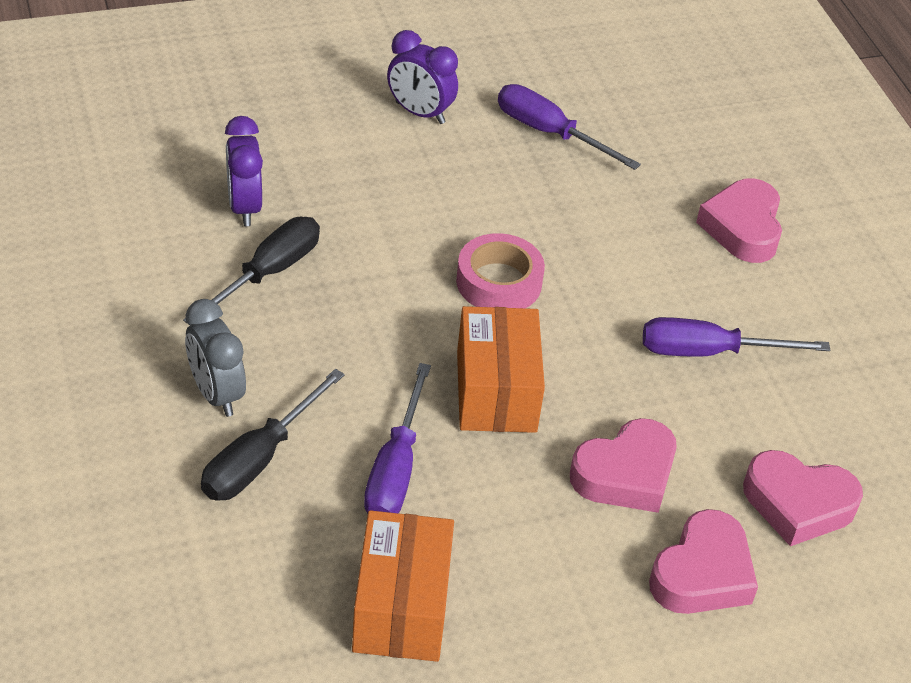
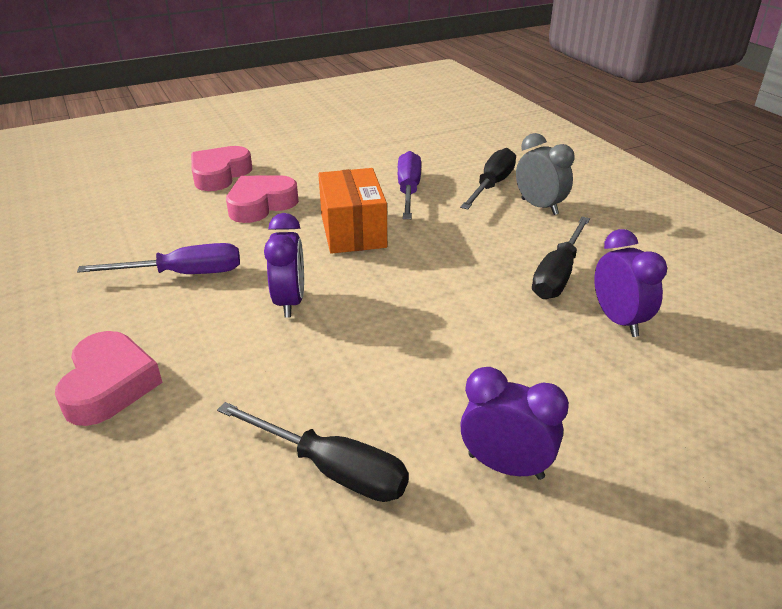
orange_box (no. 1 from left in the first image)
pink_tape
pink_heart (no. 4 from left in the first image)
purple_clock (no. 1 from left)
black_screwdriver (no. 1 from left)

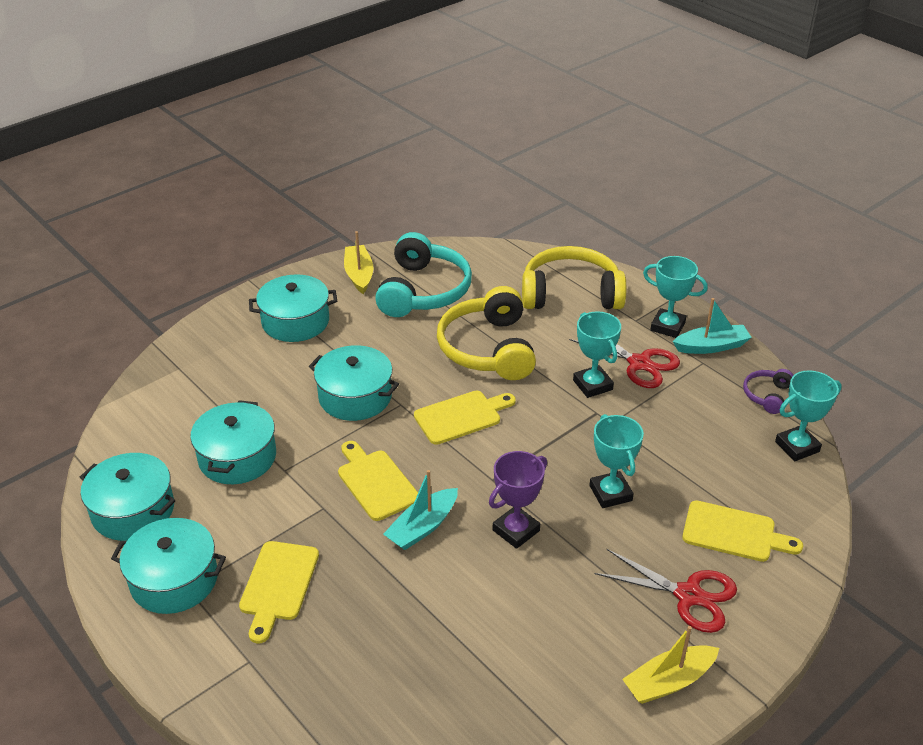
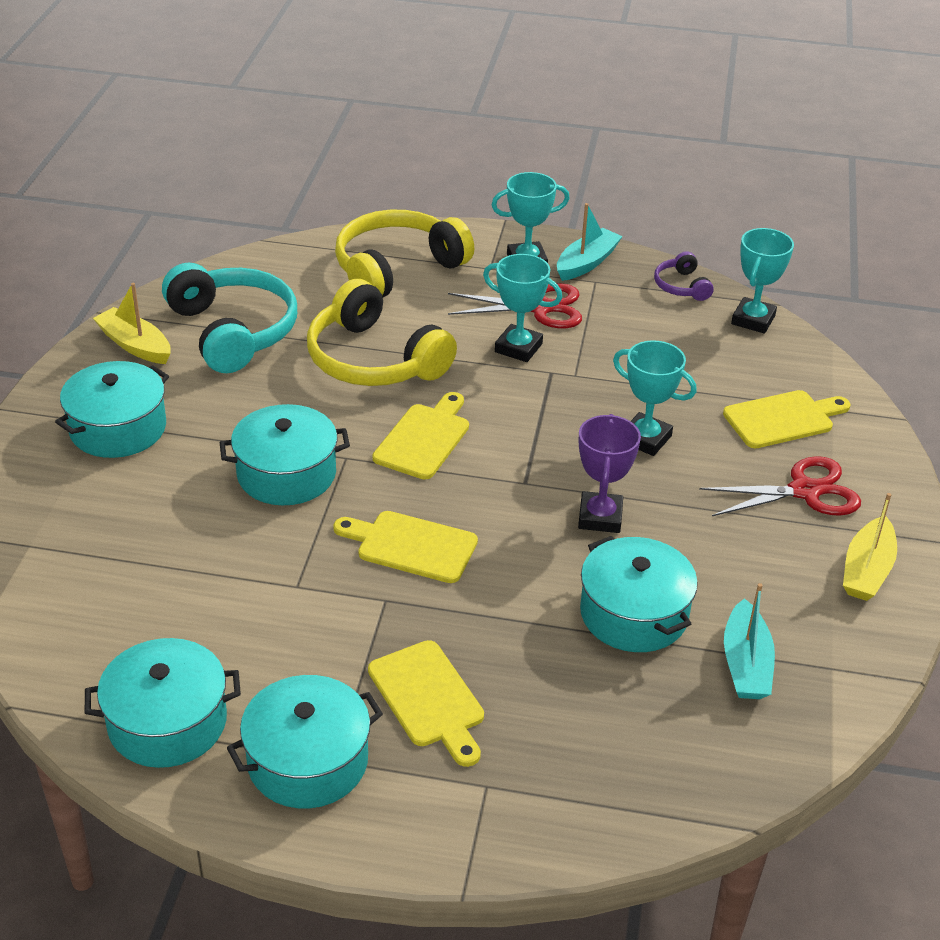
turquoise_pot (no. 5 from left)
turquoise_boat (no. 2 from left)

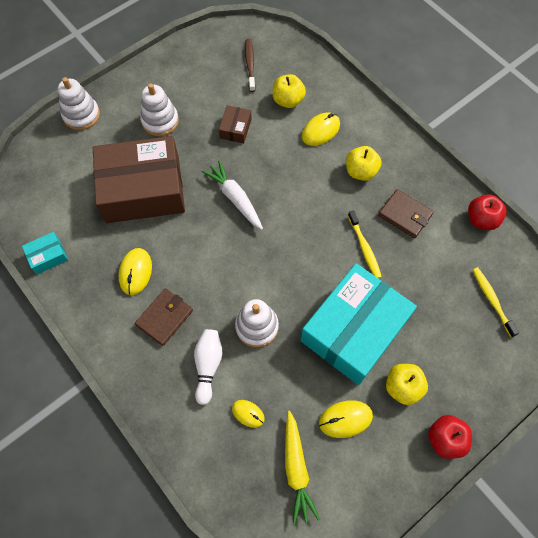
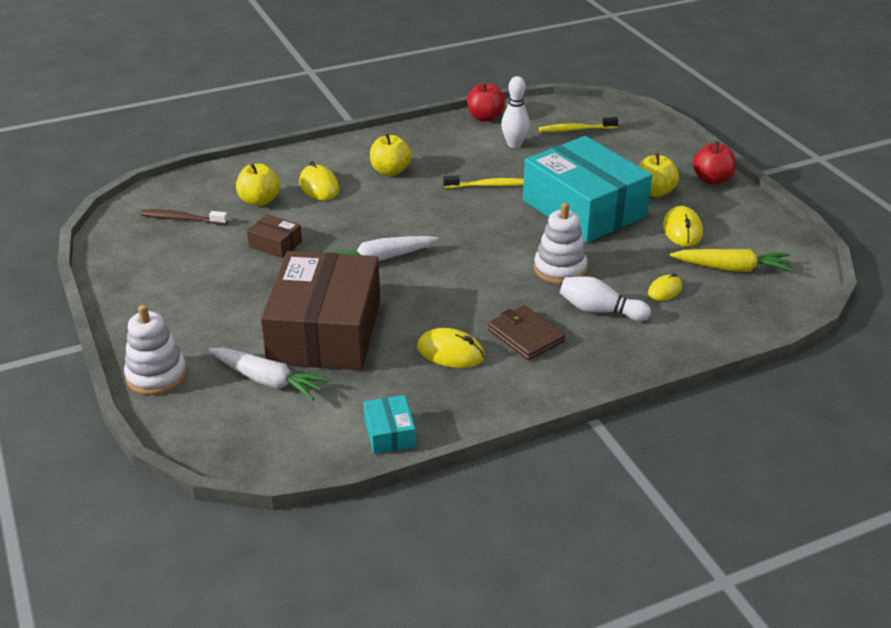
white_stacking_toy (no. 2 from left in the first image)
brown_wallet (no. 2 from left in the first image)
white_carrot (no. 1 from left)
white_bowling_pin (no. 1 from left)

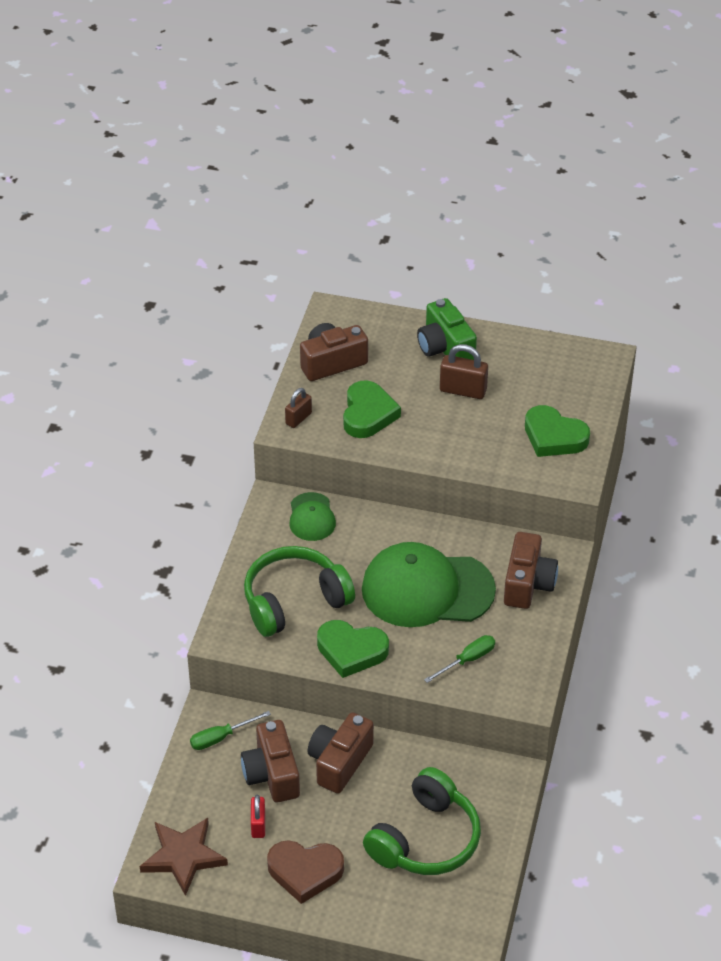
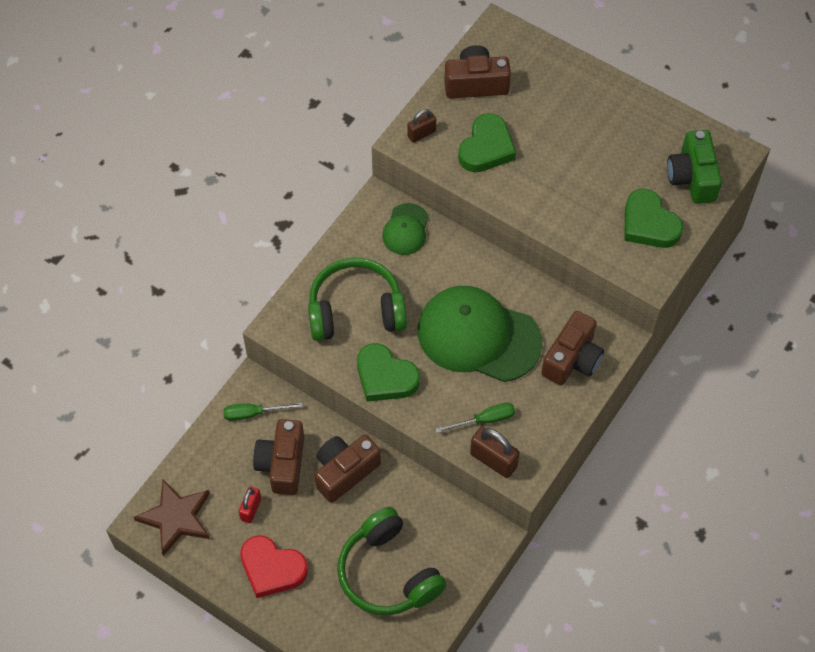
green_camera
brown_padlock (no. 2 from left)
red_heart
green_headphones (no. 2 from left)

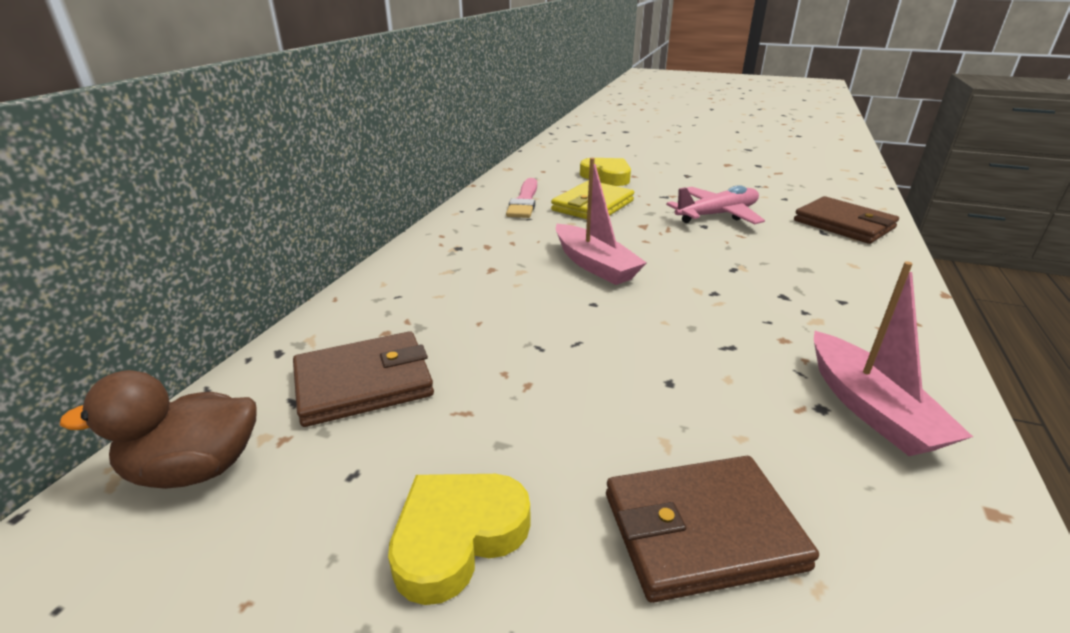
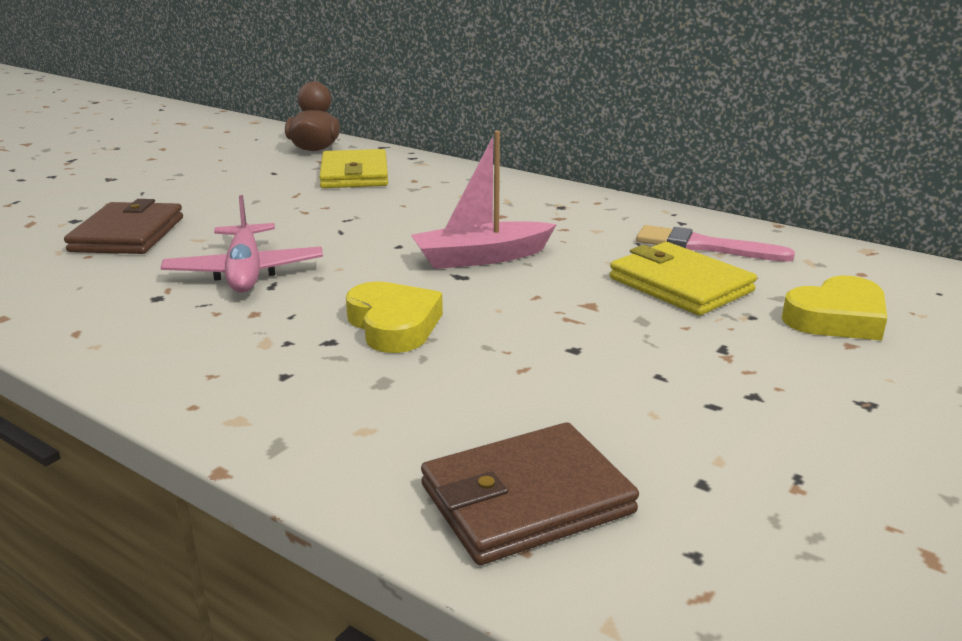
pink_boat (no. 2 from left in the first image)
yellow_heart (no. 1 from left)
pink_plane
yellow_wallet (no. 1 from left)

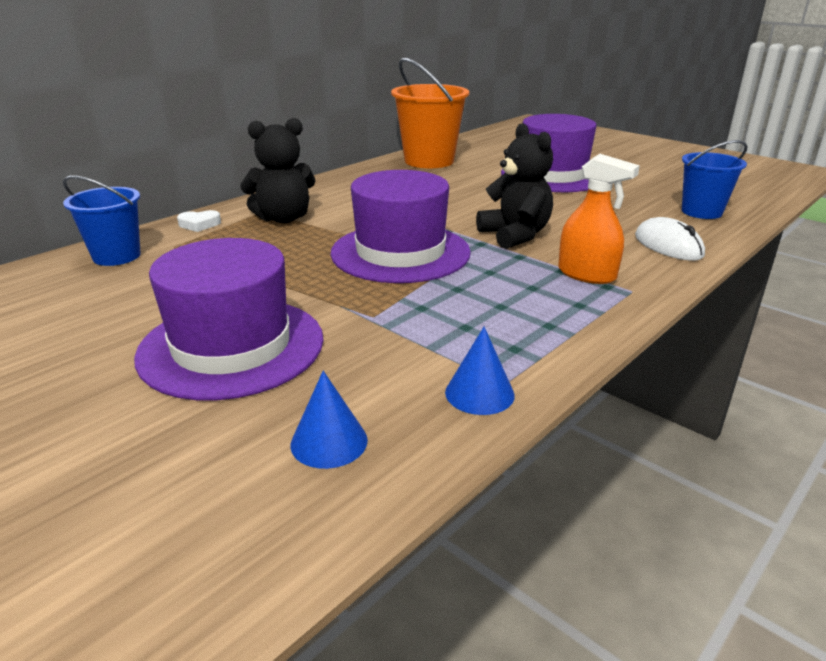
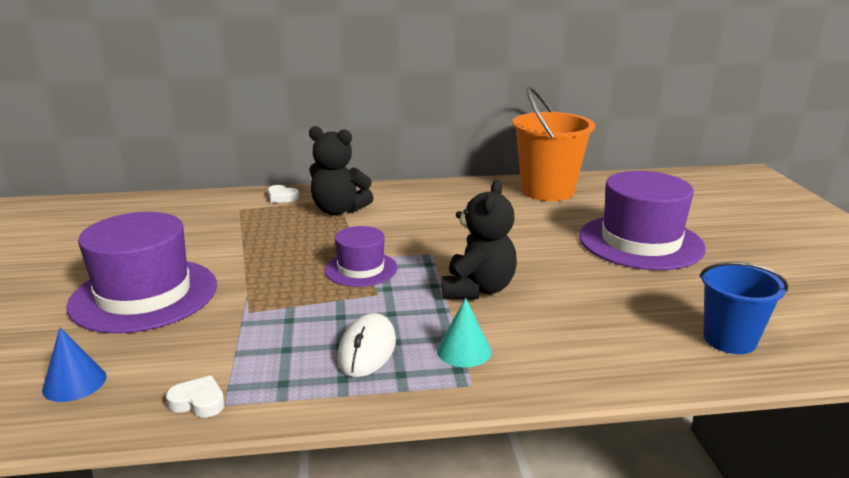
blue_bucket (no. 1 from left in the first image)
white_mouse
white_heart (no. 1 from left)
turquoise_cone
purple_hat (no. 2 from left)

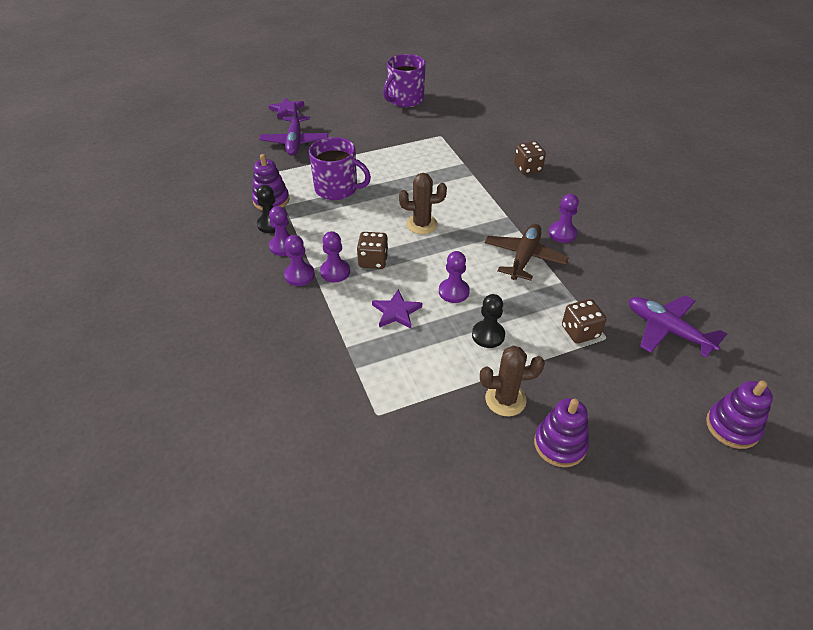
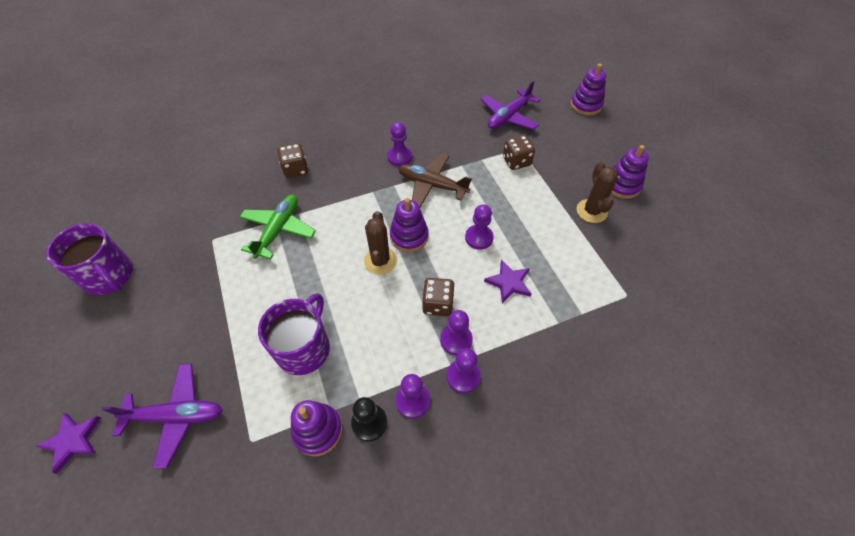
black_pawn (no. 2 from left in the first image)
green_plane
purple_stacking_toy (no. 2 from left)

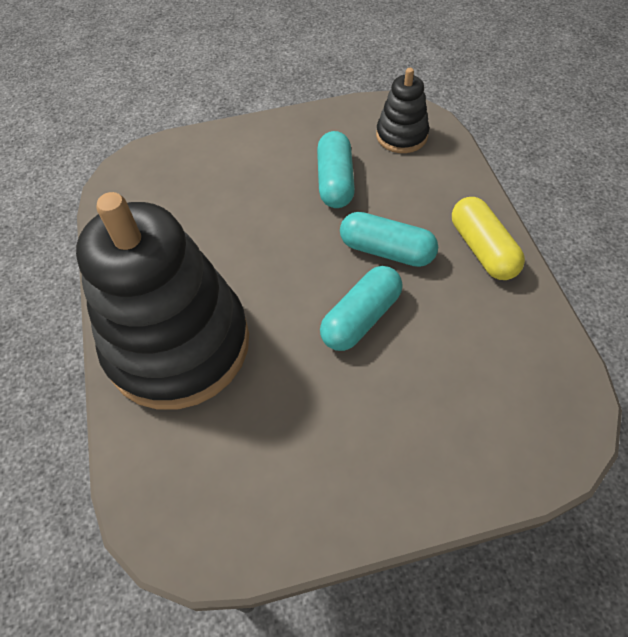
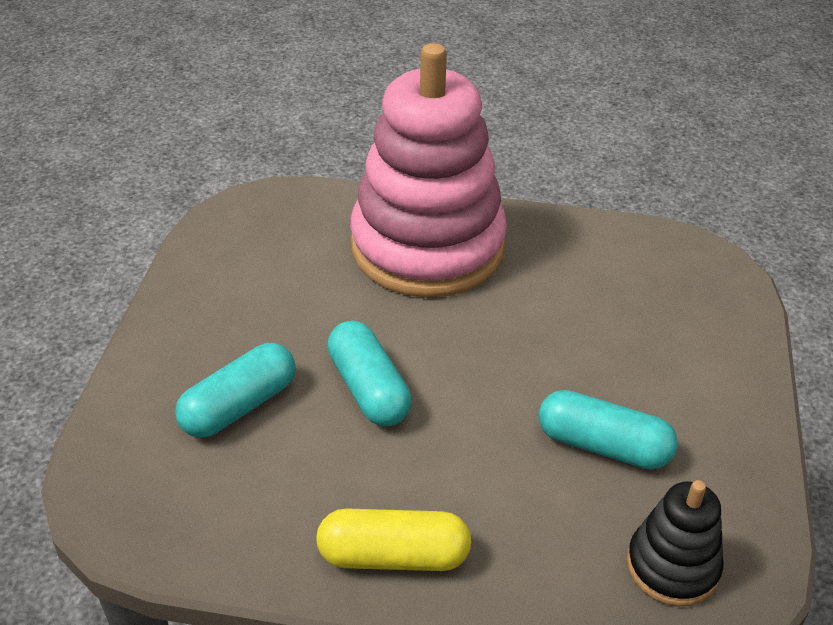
turquoise_capsule (no. 1 from left)
pink_stacking_toy

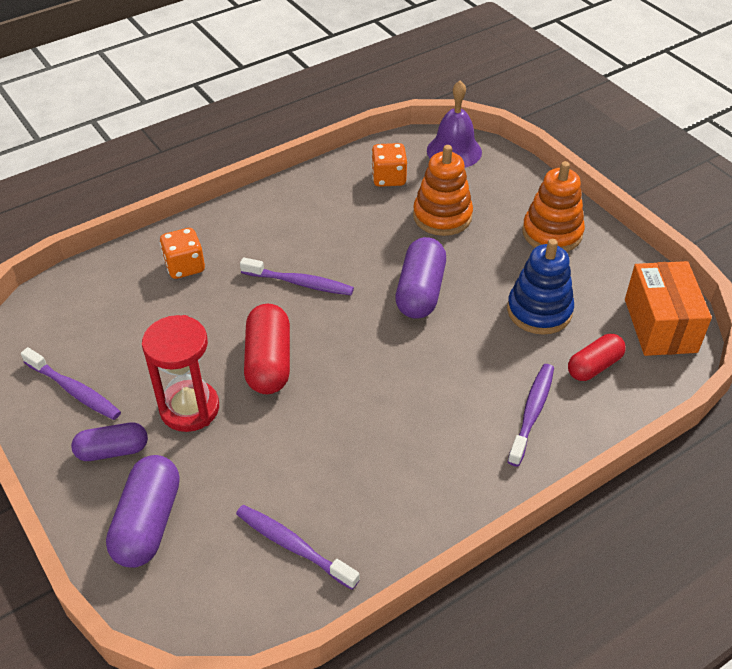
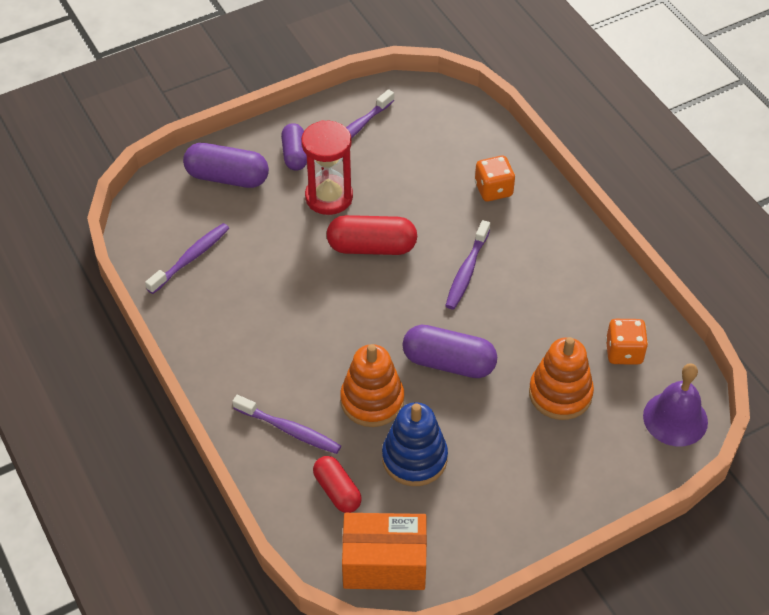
orange_stacking_toy (no. 1 from left)

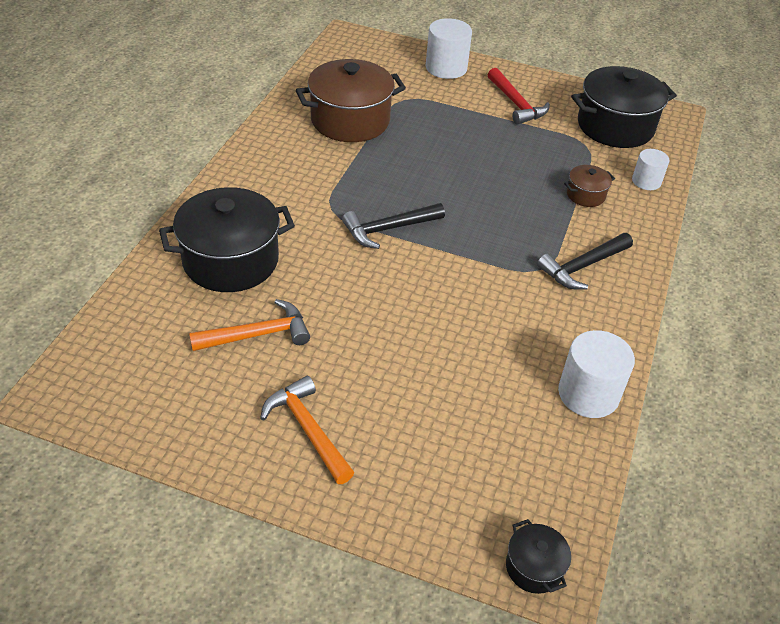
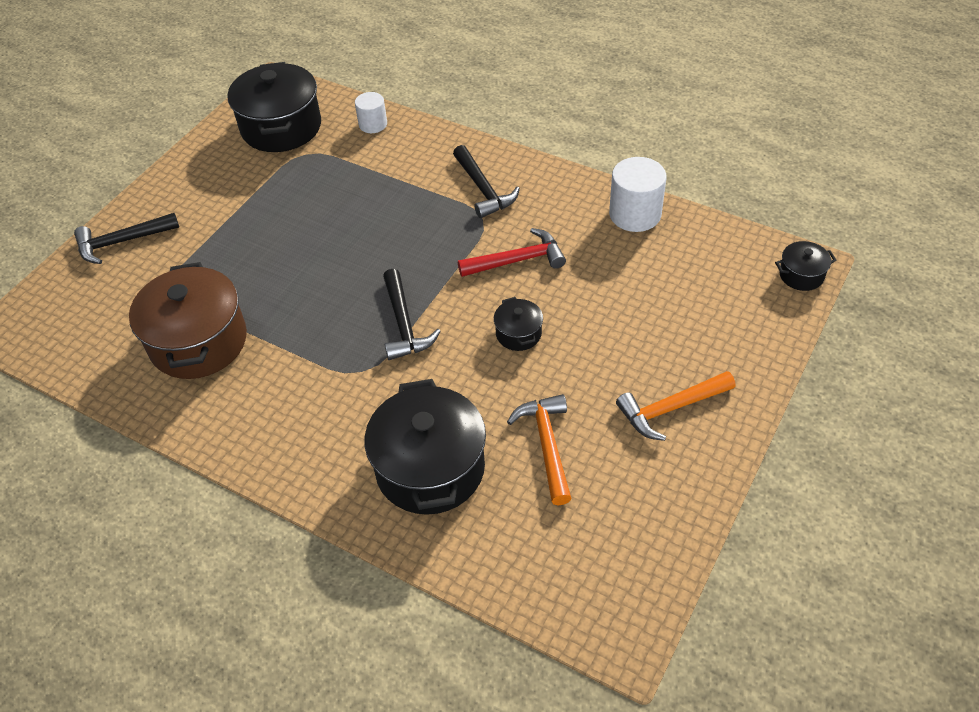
brown_pot (no. 2 from left in the first image)
black_pot (no. 3 from left)
red_hammer
black_hammer (no. 1 from left)

